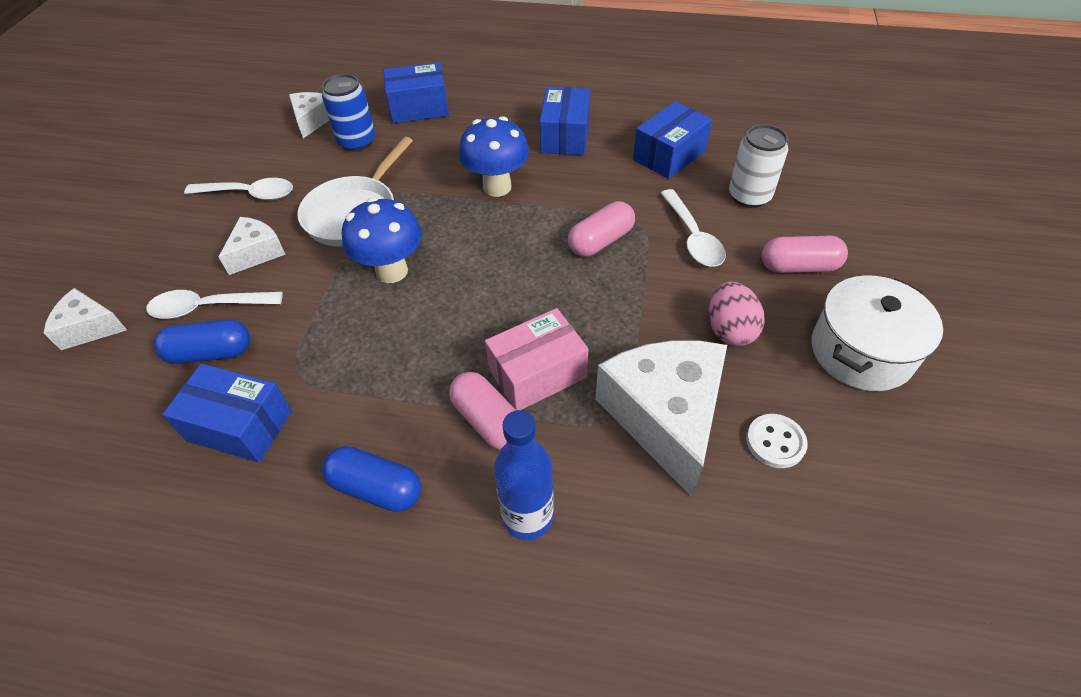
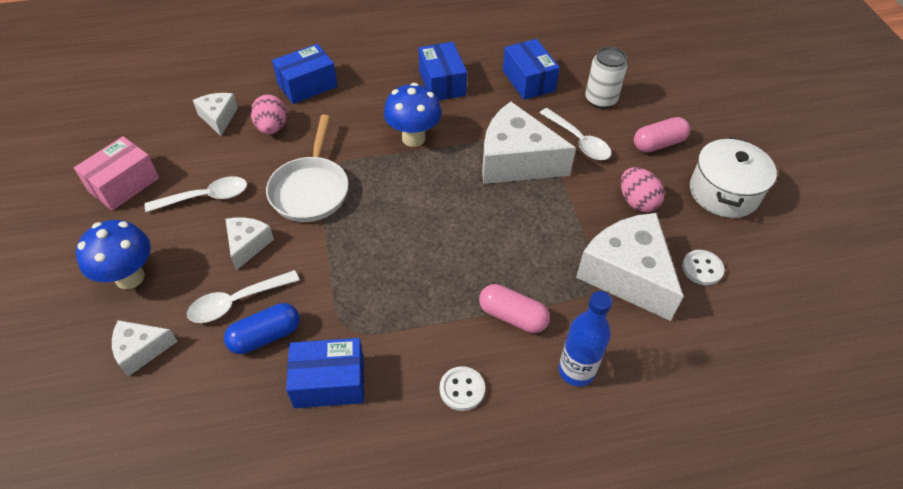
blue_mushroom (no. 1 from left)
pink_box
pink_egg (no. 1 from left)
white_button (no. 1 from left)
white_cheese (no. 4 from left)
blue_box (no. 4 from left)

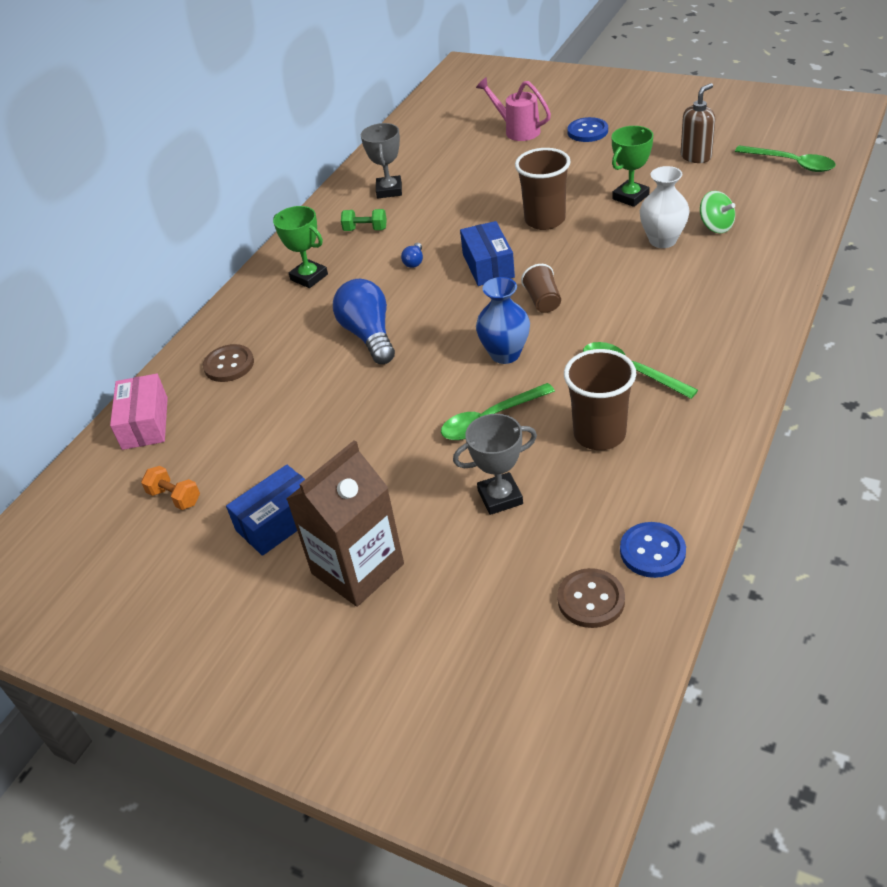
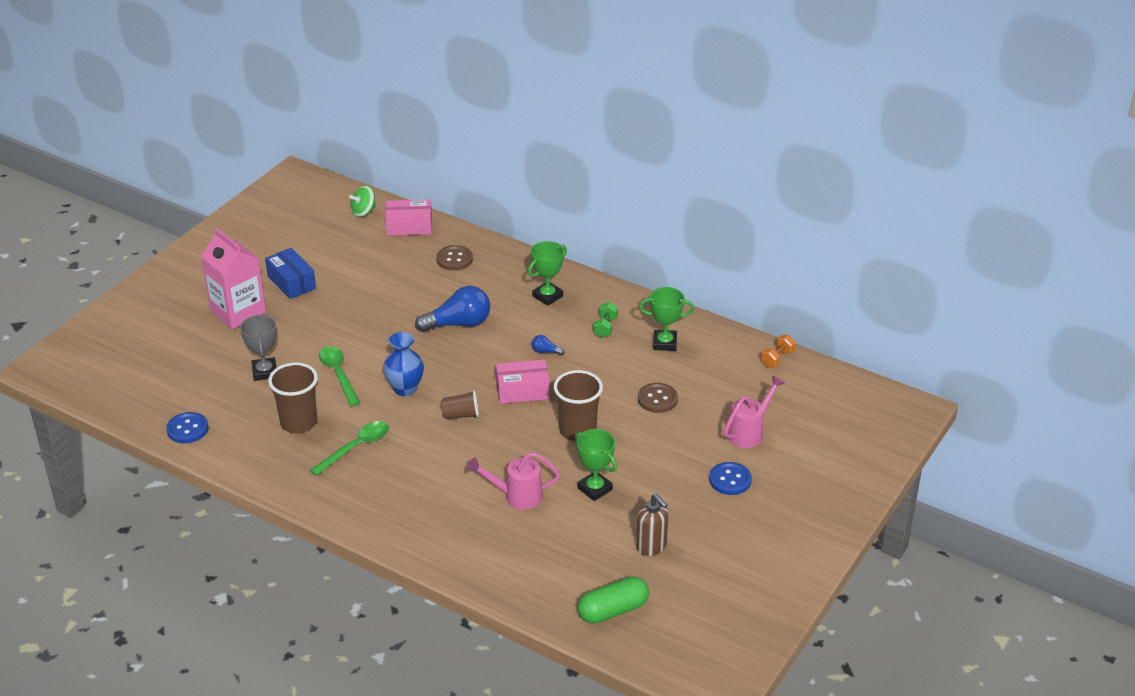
orange_dumbbell
brown_button (no. 2 from left)
green_spinning_top
pink_watering_can (no. 1 from left)
green_capsule
pink_carton
green_trophy (no. 3 from left)
pink_box (no. 2 from left)

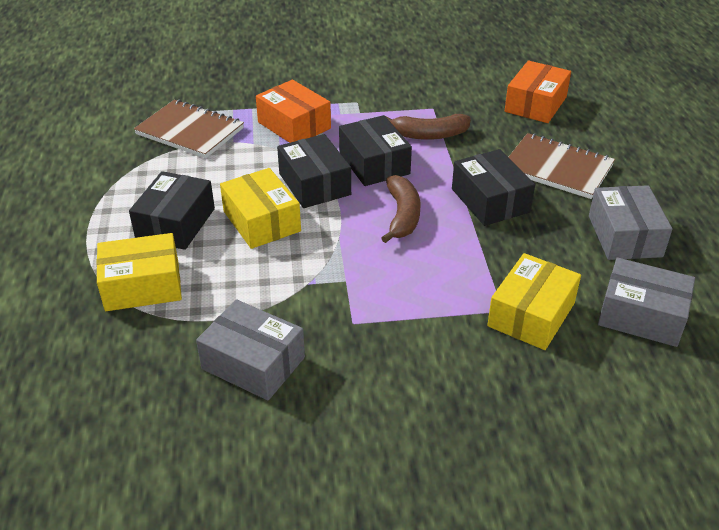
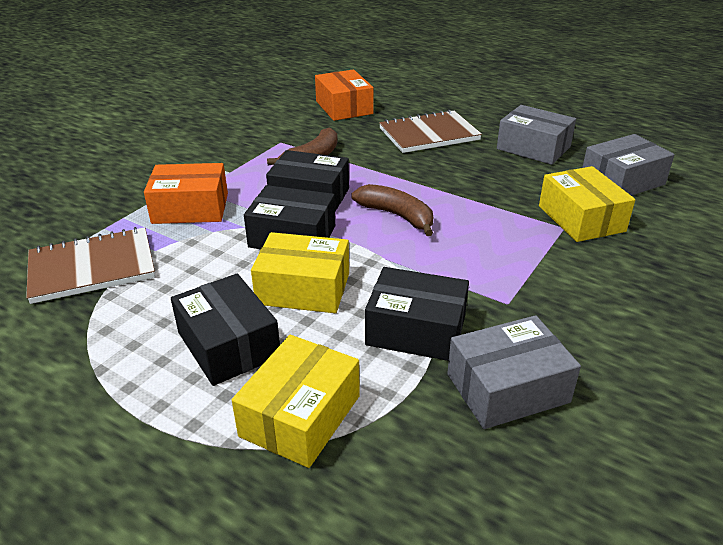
black_box (no. 4 from left)

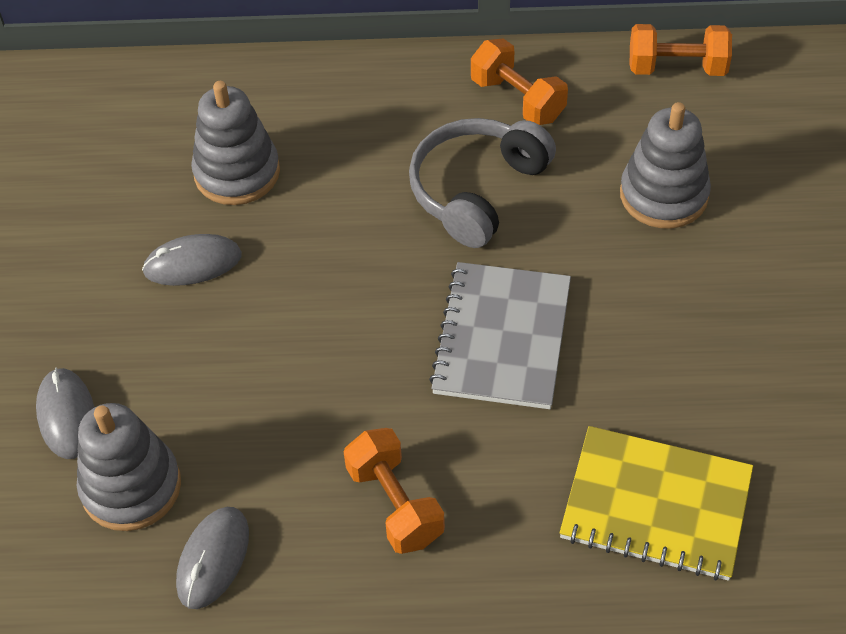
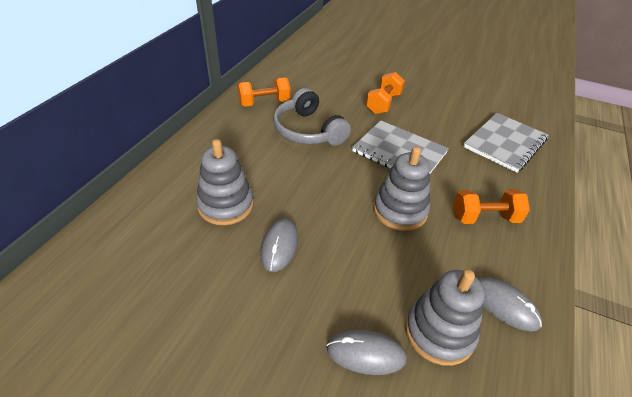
grey_stacking_toy (no. 2 from left)
orange_dumbbell (no. 2 from left)
grey_notebook (no. 2 from left)

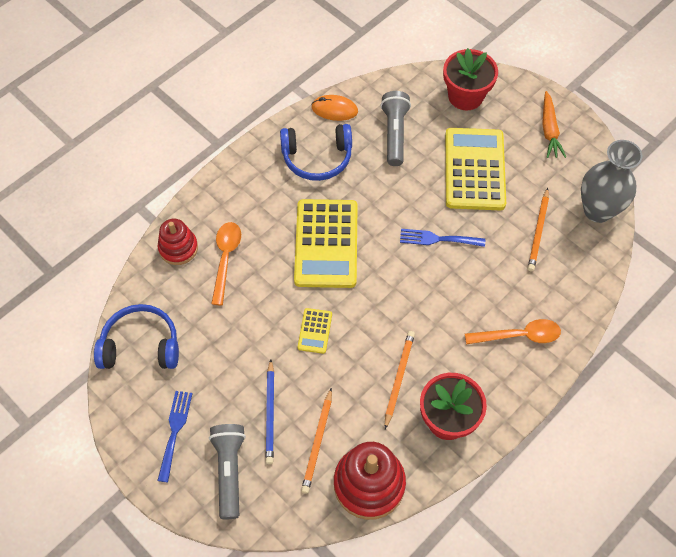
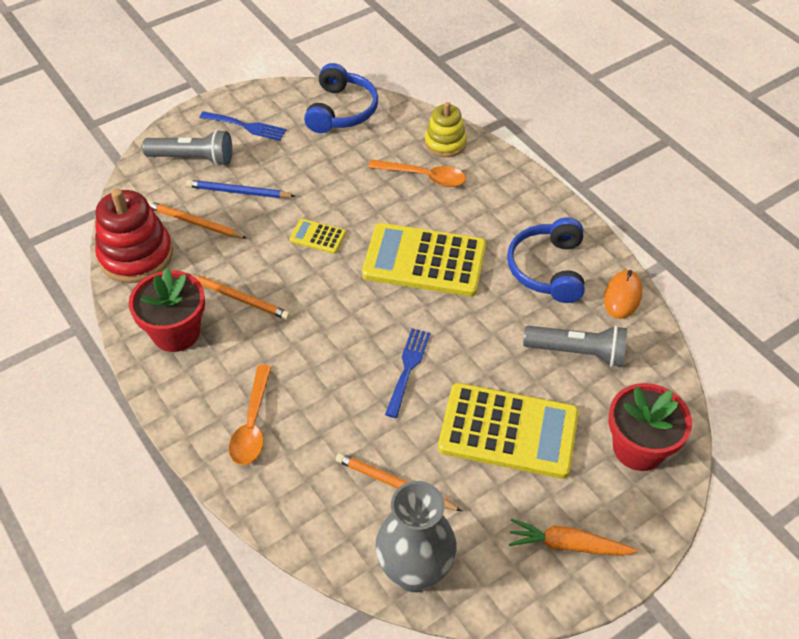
yellow_stacking_toy

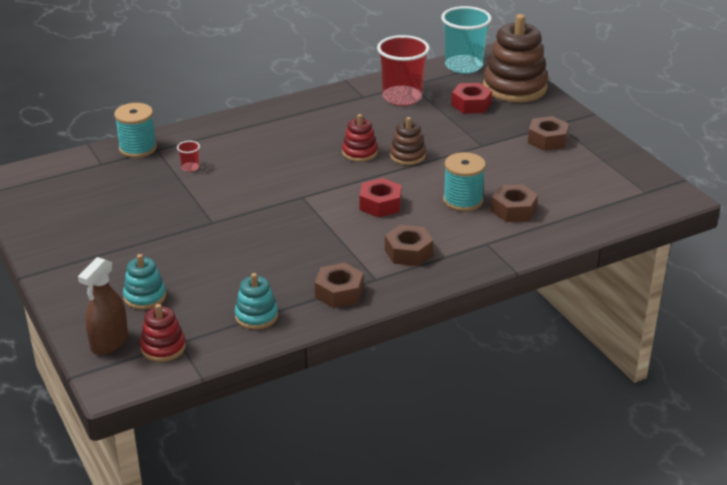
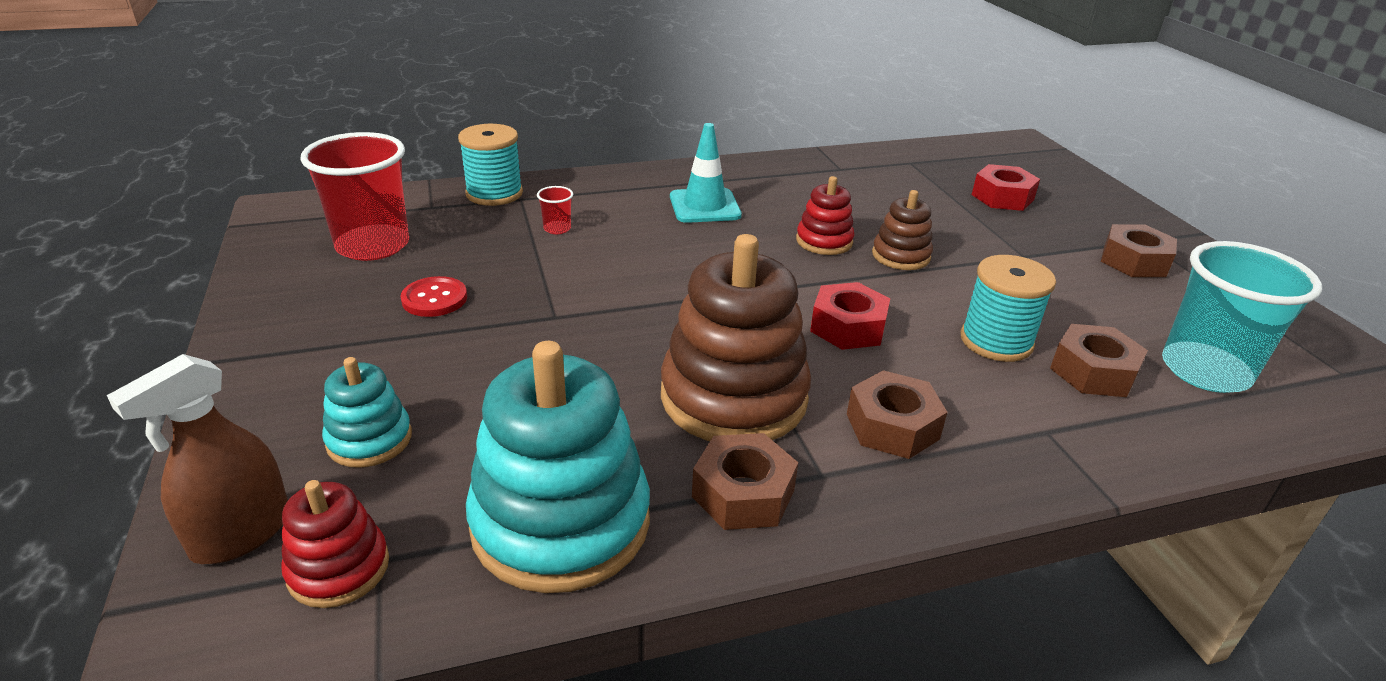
red_button
turquoise_traffic_cone
red_cup (no. 1 from left)
turquoise_cup
brown_stacking_toy (no. 1 from left)
turquoise_stacking_toy (no. 2 from left)

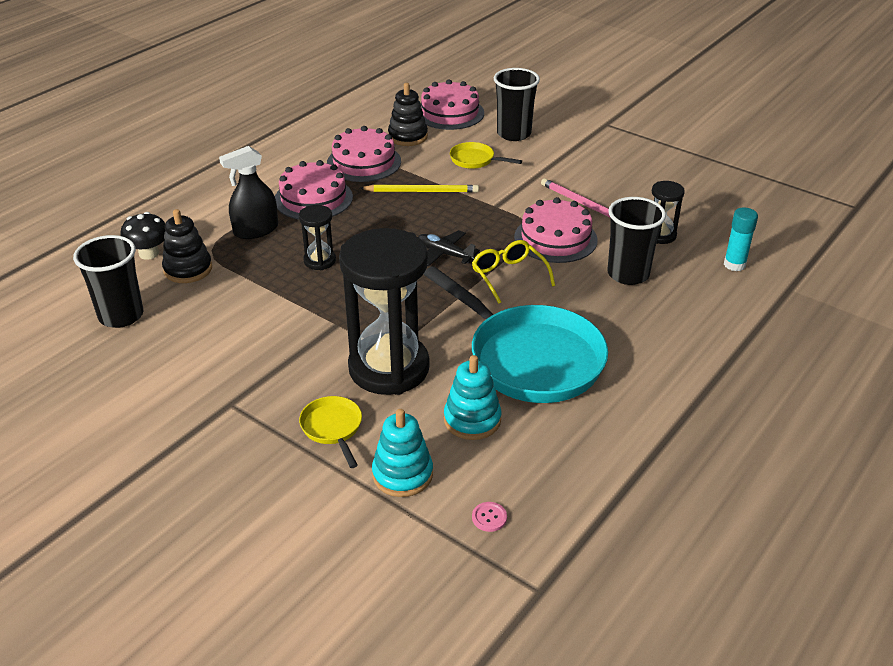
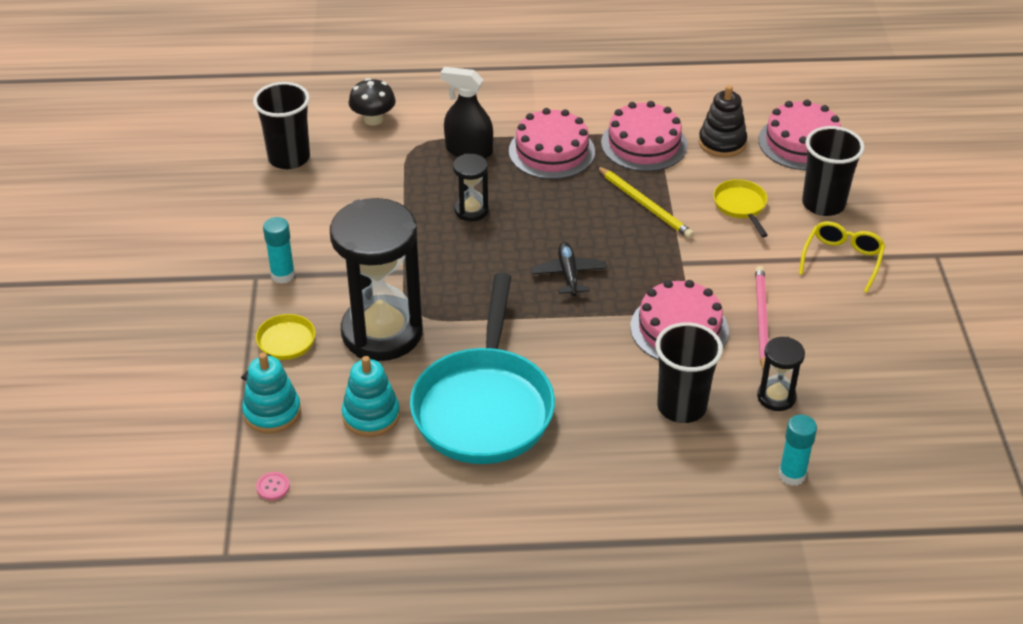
black_stacking_toy (no. 1 from left in the first image)
turquoise_glue_stick (no. 1 from left)
yellow_glasses

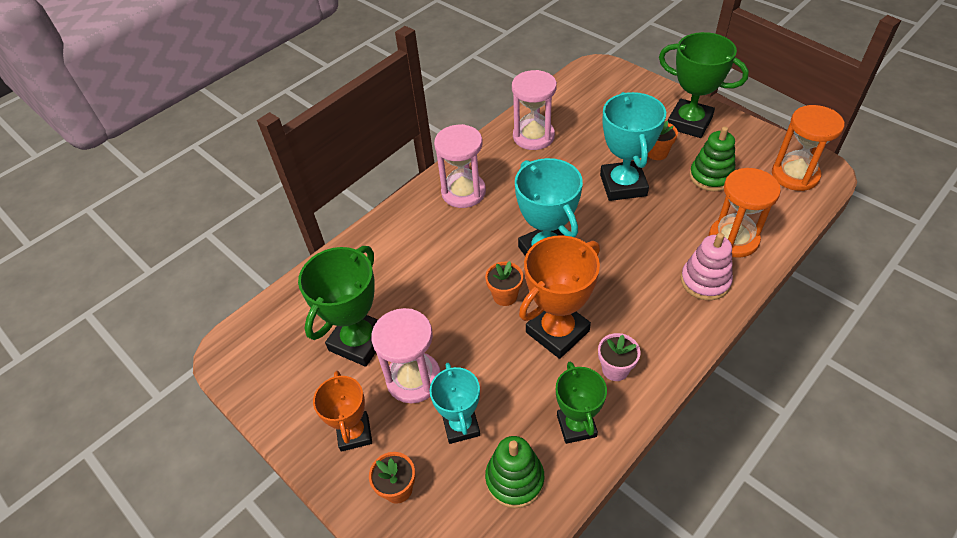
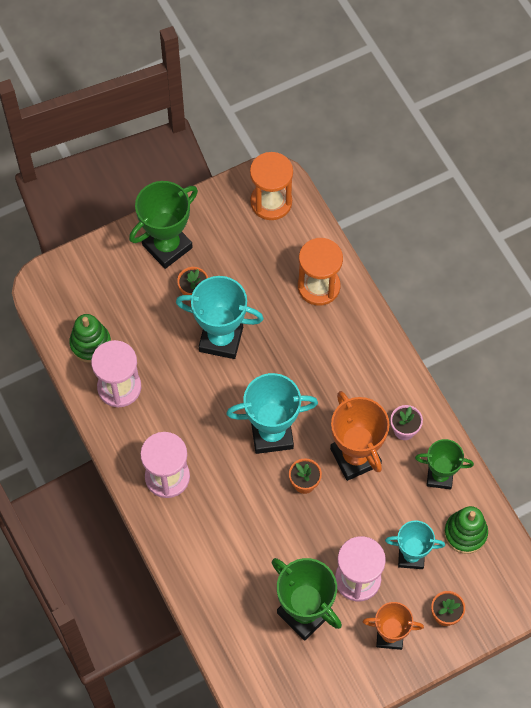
pink_stacking_toy
green_stacking_toy (no. 1 from left)

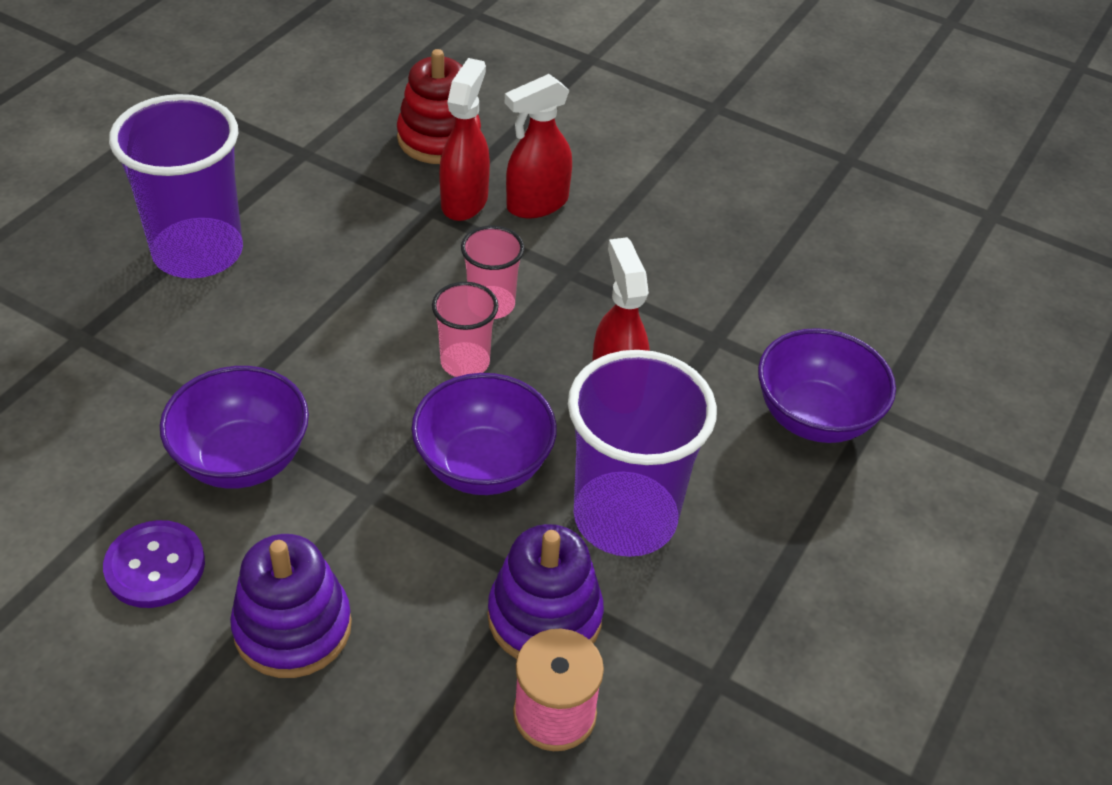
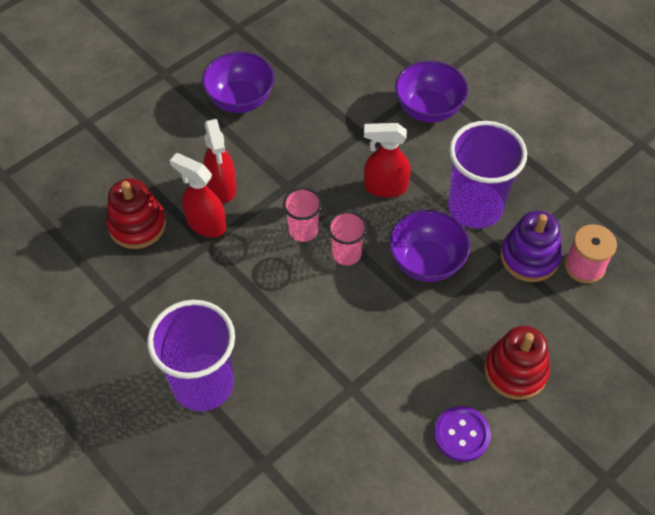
purple_bowl (no. 1 from left)
red_stacking_toy (no. 2 from left)

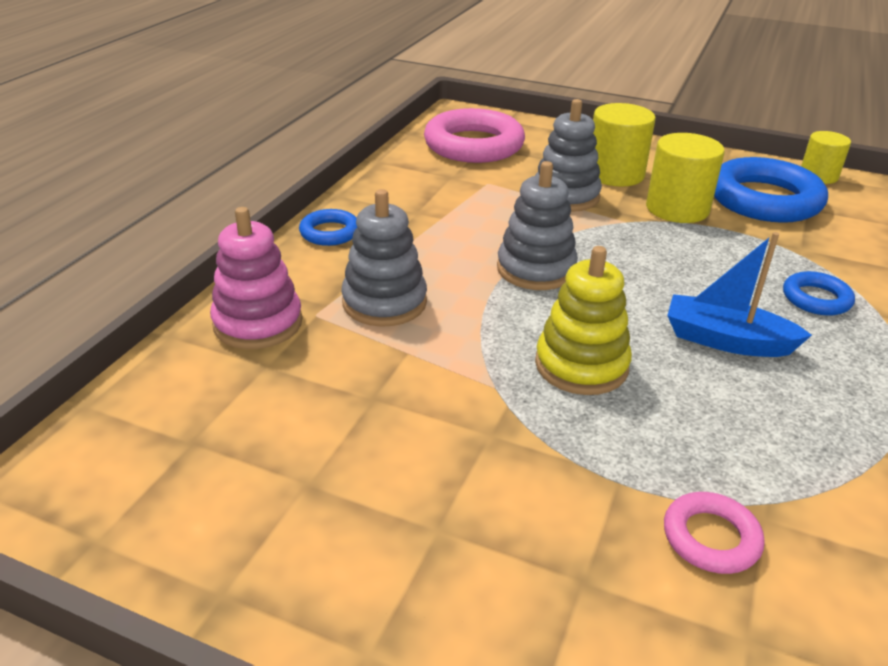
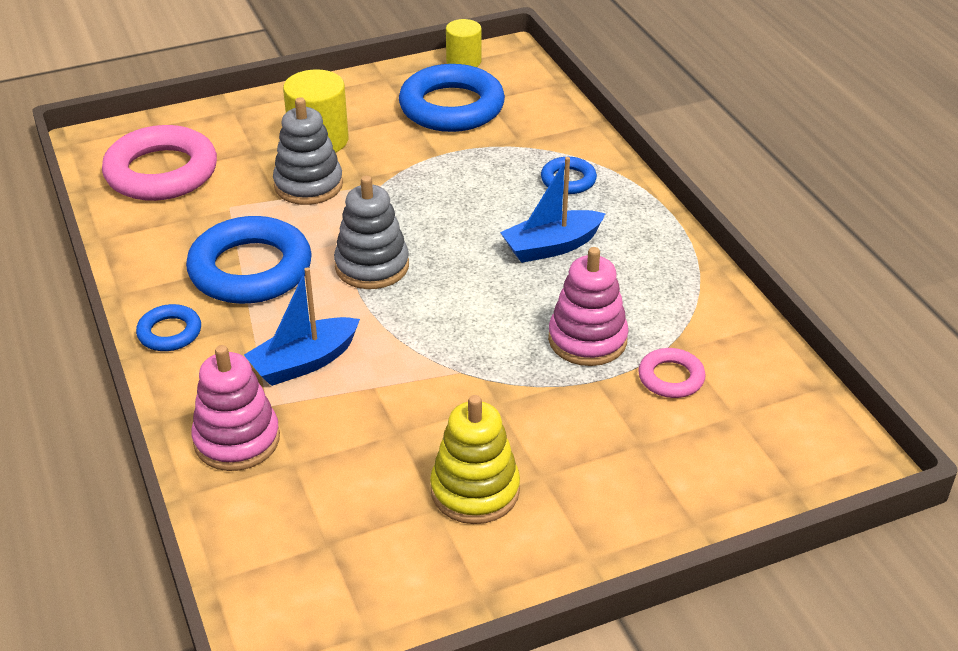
yellow_cylinder (no. 2 from left in the first image)
blue_ring (no. 2 from left)
pink_stacking_toy (no. 2 from left)
yellow_stacking_toy
blue_boat (no. 1 from left)

